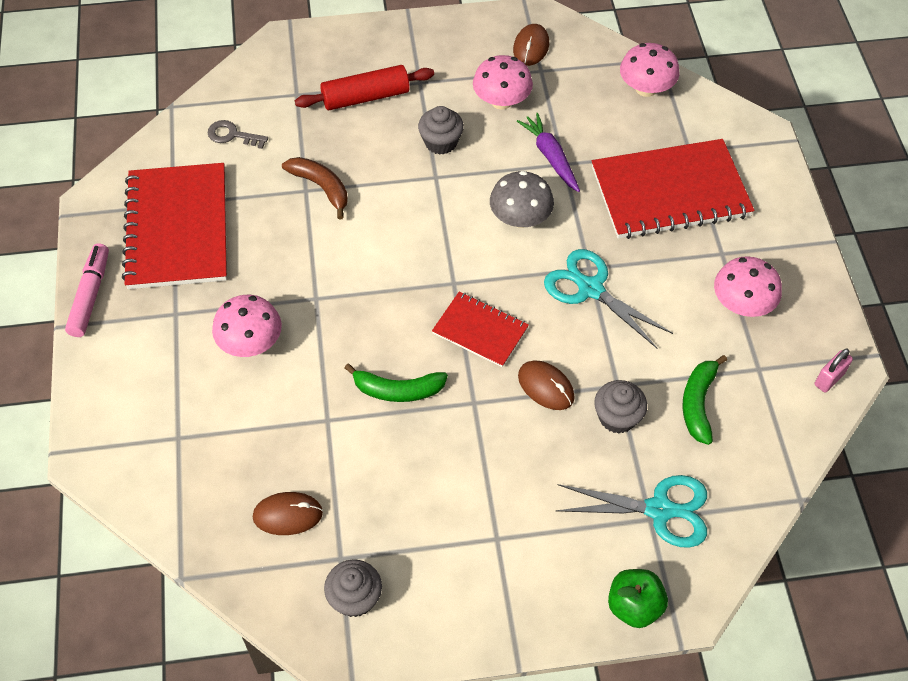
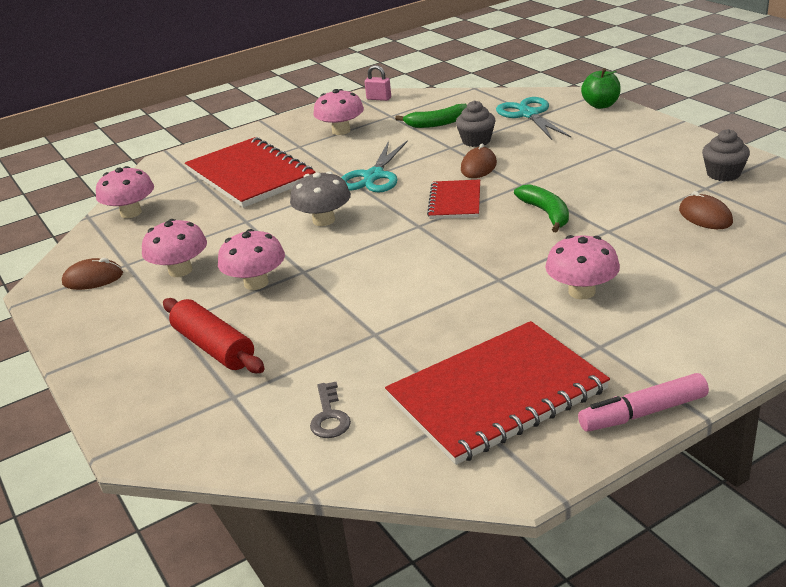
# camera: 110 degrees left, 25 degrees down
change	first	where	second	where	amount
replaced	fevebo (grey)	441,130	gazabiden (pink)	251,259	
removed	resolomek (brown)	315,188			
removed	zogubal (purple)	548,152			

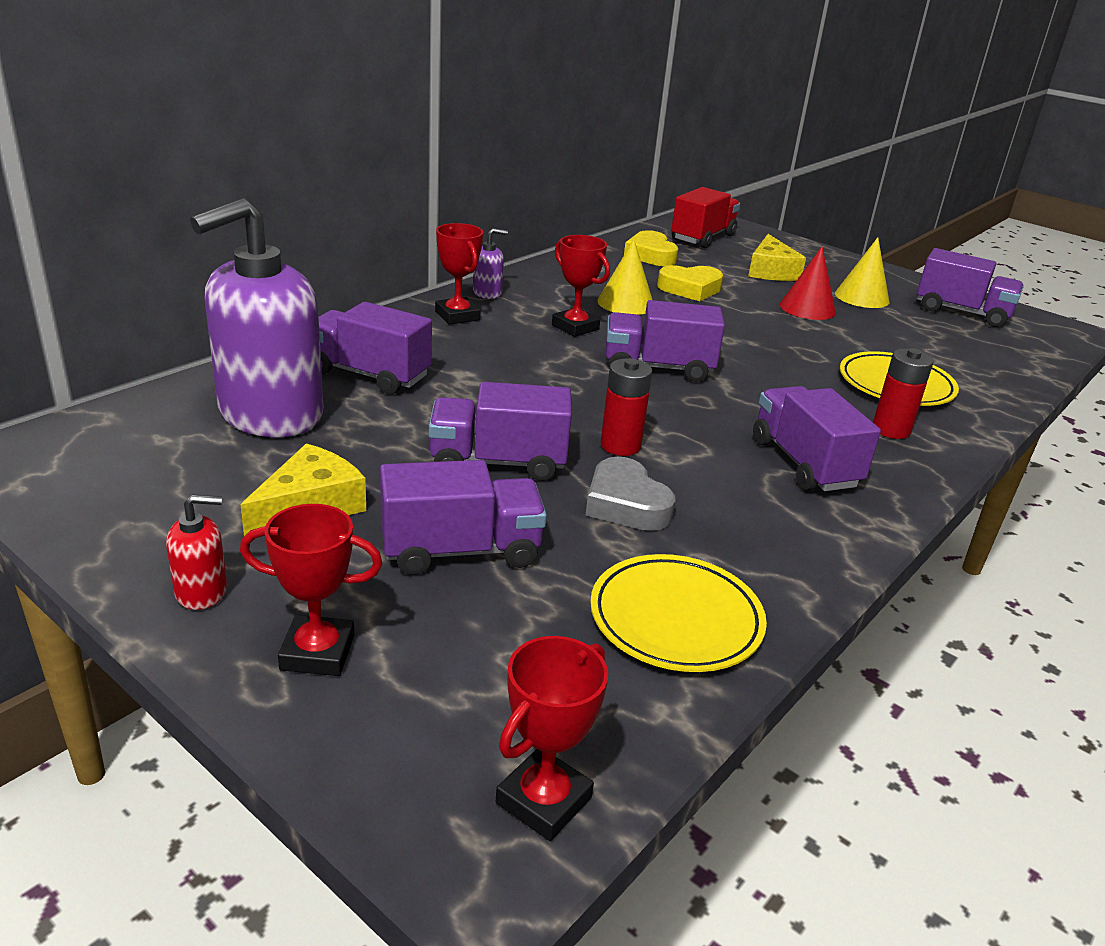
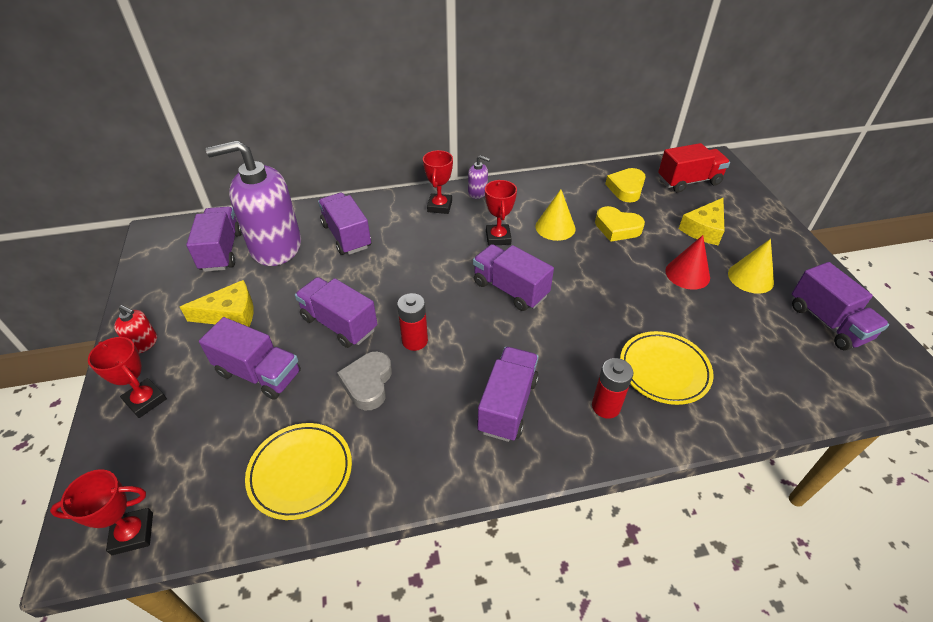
# camera: 40 degrees right, 15 degrees up
change	first	where	second	where	amount
added			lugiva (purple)	214,239	

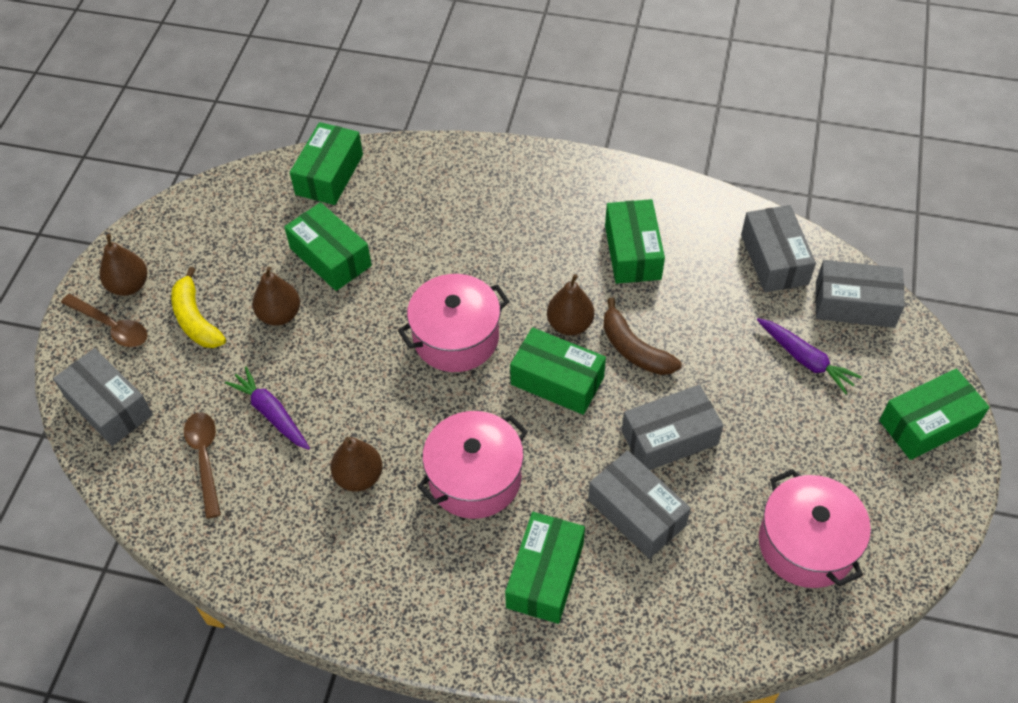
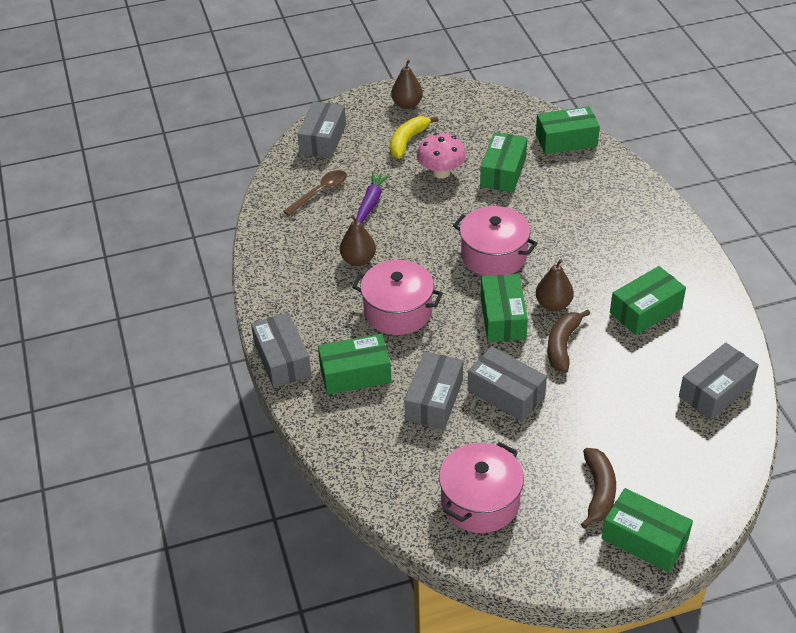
# camera: 60 degrees right, 10 degrees down
change	first	where	second	where	amount
moved	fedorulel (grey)	860,294		281,350	
replaced	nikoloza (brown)	276,296	gazabiden (pink)	441,156	
added			resolomek (brown)	598,488	
removed	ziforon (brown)	104,320			
removed	zogubal (purple)	809,356			

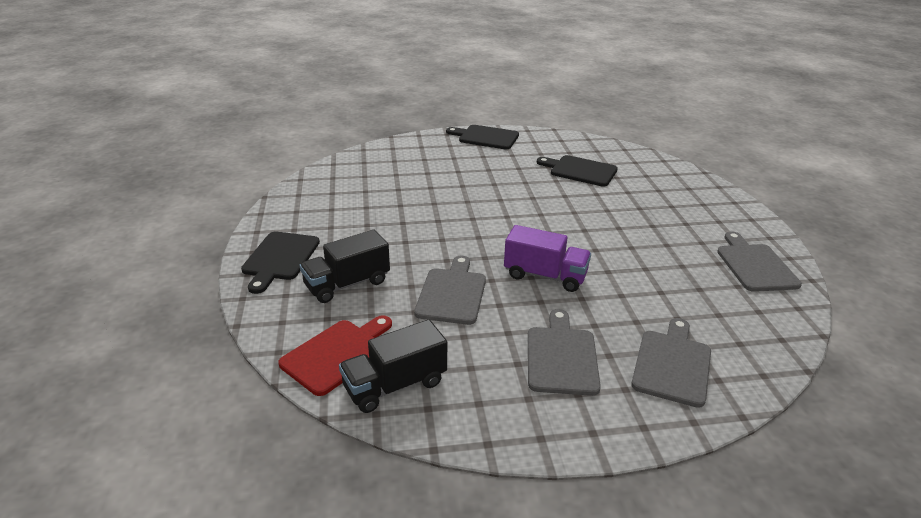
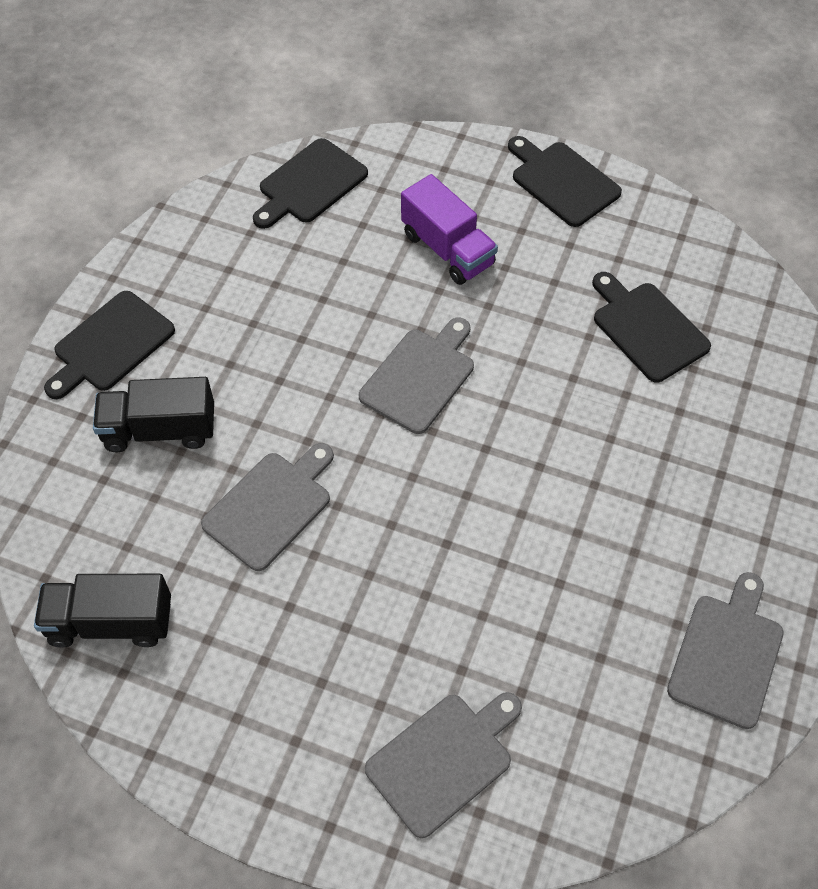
# camera: 30 degrees right, 25 degrees up
change	first	where	second	where	amount
added			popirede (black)	310,183	
moved	popirede (grey)	564,352		416,376	
moved	lugiva (purple)	547,258		449,229	
removed	popirede (red)	335,355			

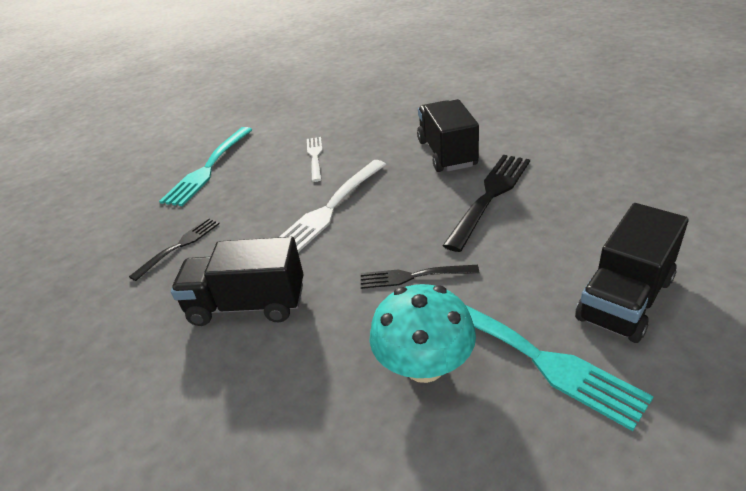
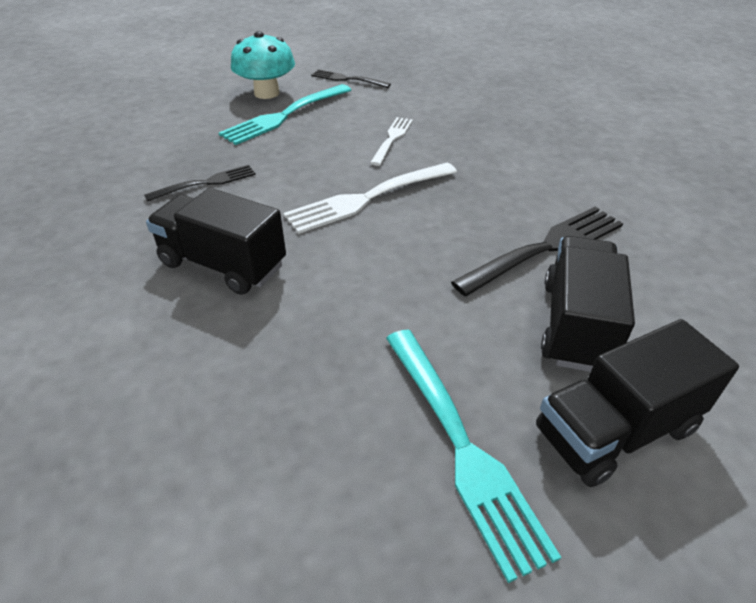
# camera: 20 degrees right, 5 degrees up
change	first	where	second	where	amount
moved	gazabiden (turquoise)	423,333		263,65	
moved	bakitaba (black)	420,277		351,78	
moved	lugiva (black)	448,135		588,304	

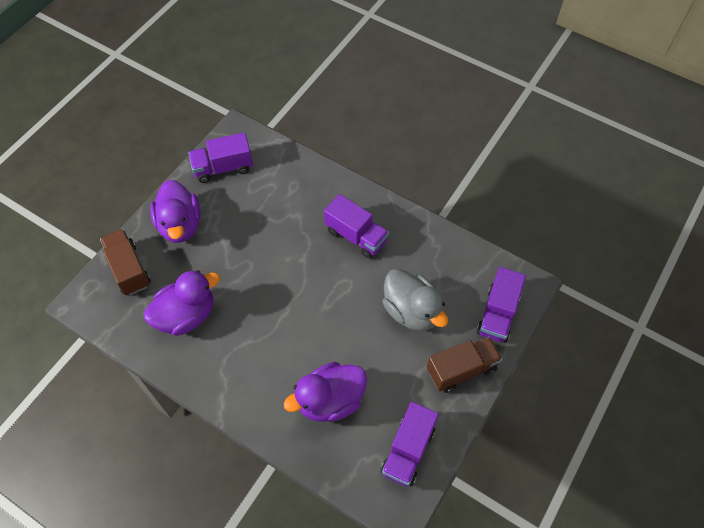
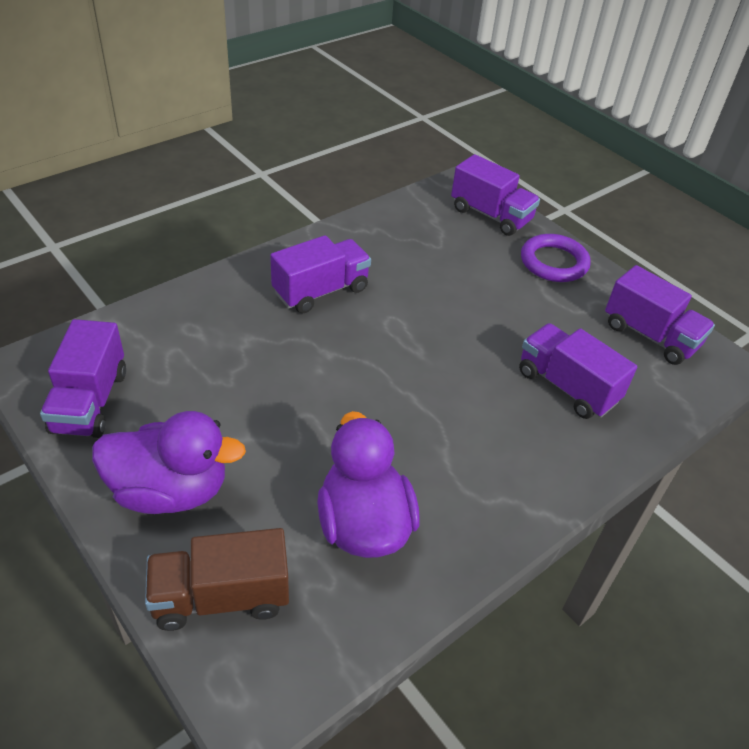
# camera: 75 degrees left, 15 degrees down
change	first	where	second	where	amount
replaced	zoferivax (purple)	325,392	lugiva (purple)	578,371	
replaced	lugiva (brown)	465,364	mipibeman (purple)	556,258	
removed	zoferivax (grey)	415,300			

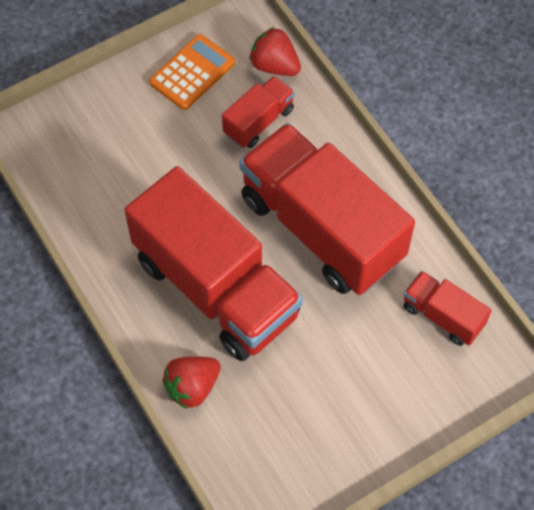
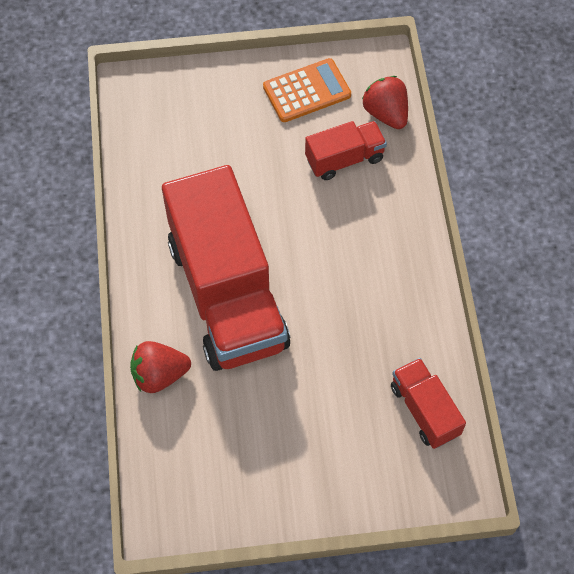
# camera: 25 degrees right, 0 degrees up
change	first	where	second	where	amount
removed	lugiva (red)	327,209			

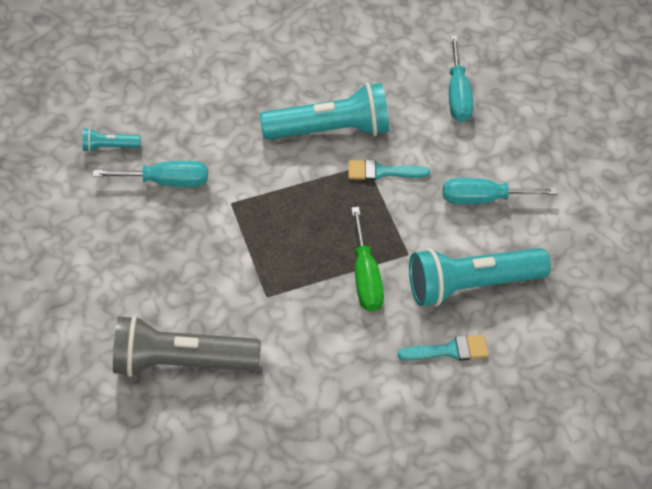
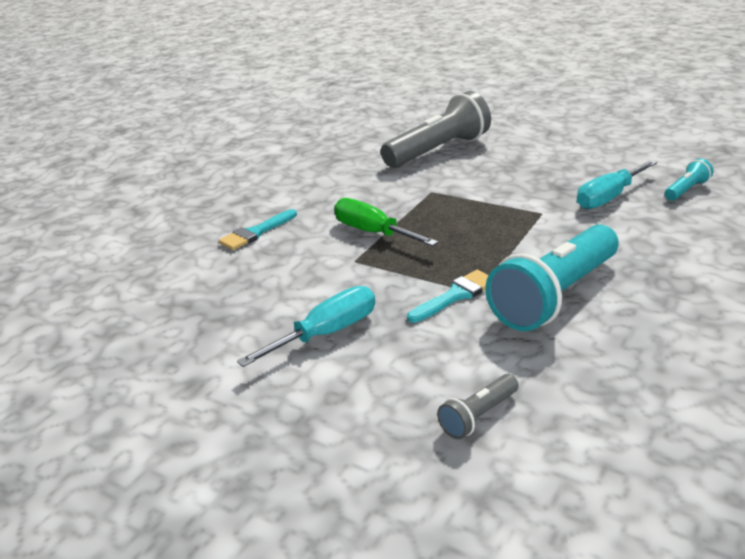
# camera: 145 degrees right, 25 degrees down
change	first	where	second	where	amount
replaced	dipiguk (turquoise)	461,78	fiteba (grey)	478,406	
removed	fiteba (turquoise)	480,277			

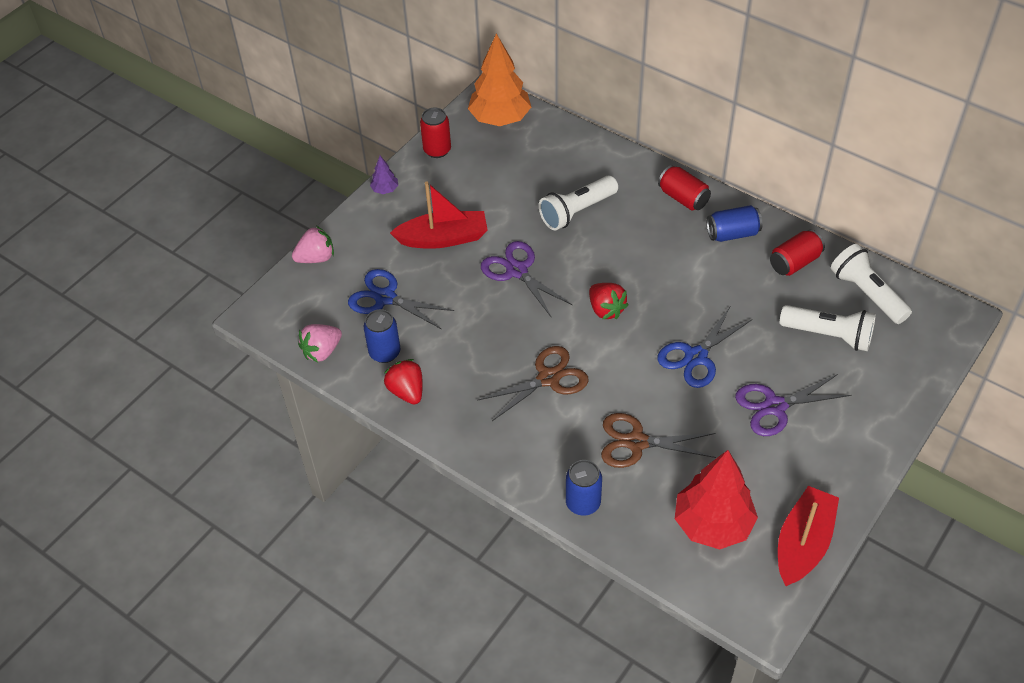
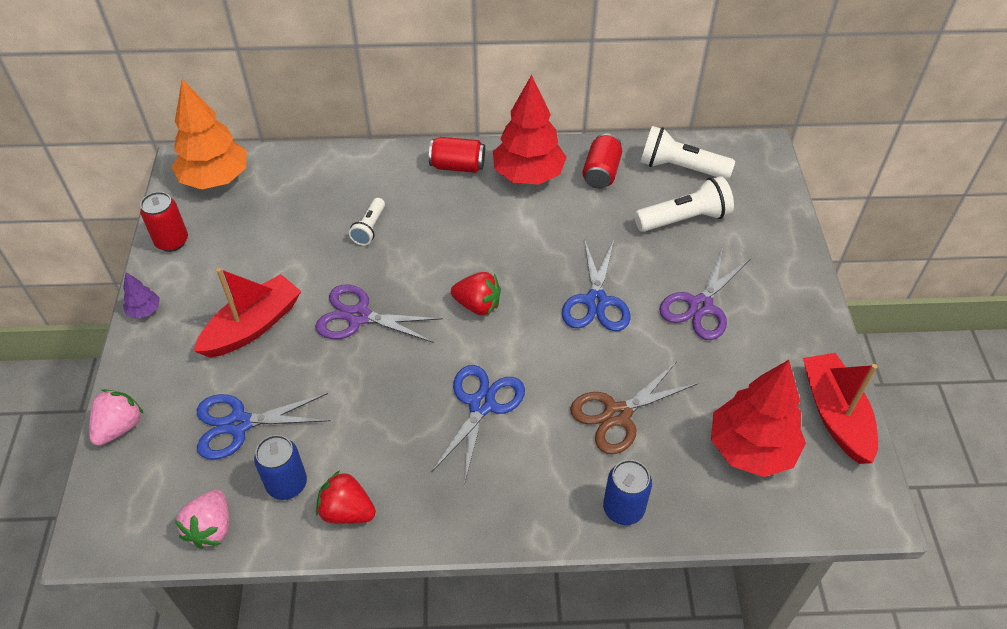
# camera: 40 degrees left, 0 degrees up
change	first	where	second	where	amount
resized	fiteba (white)	578,203		367,221	x0.59
recoloured	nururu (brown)	533,383	nururu (blue)	478,423	
replaced	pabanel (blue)	735,223	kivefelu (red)	530,130	

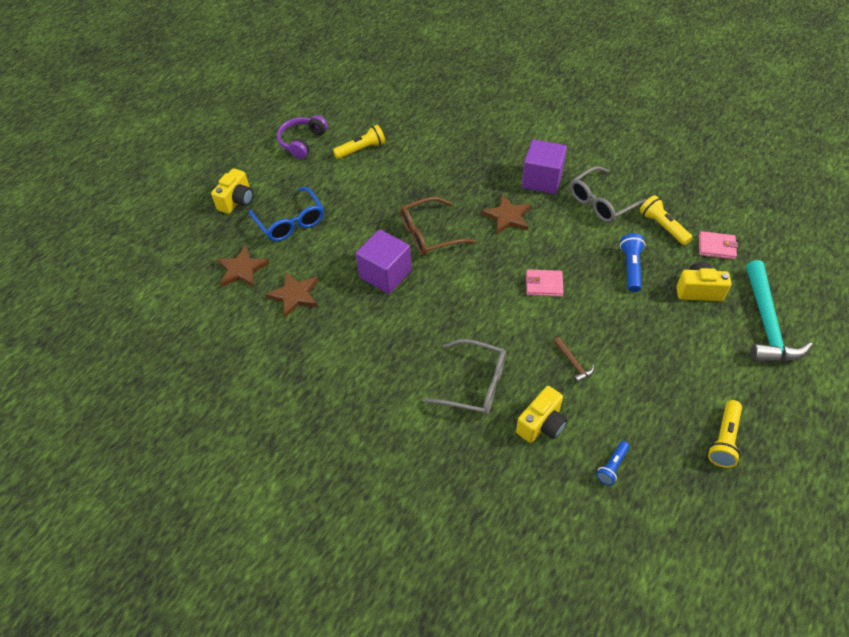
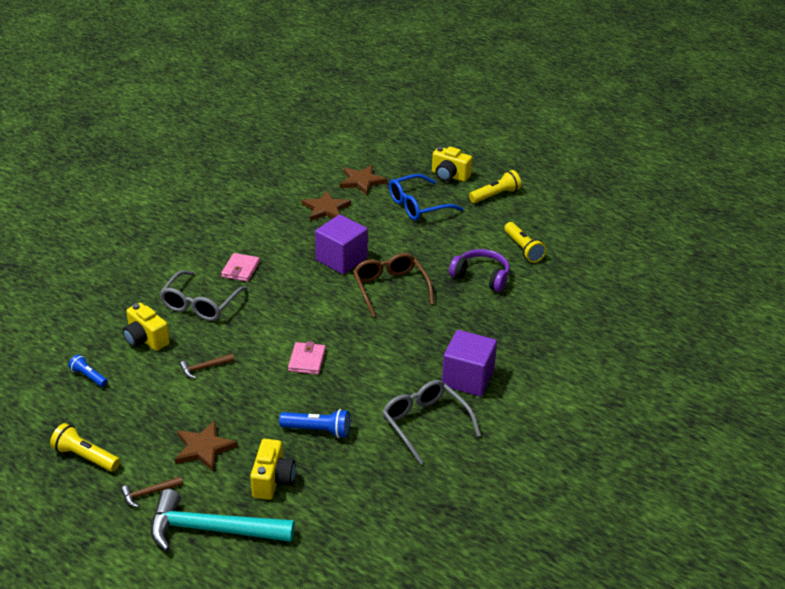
# camera: 90 degrees right, 15 degrees down
change	first	where	second	where	amount
added			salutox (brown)	152,491	
moved	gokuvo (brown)	506,215		206,446	
moved	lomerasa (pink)	718,245		240,267	
moved	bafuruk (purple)	302,137		479,270	
moved	fiteba (yellow)	666,220		495,186	

